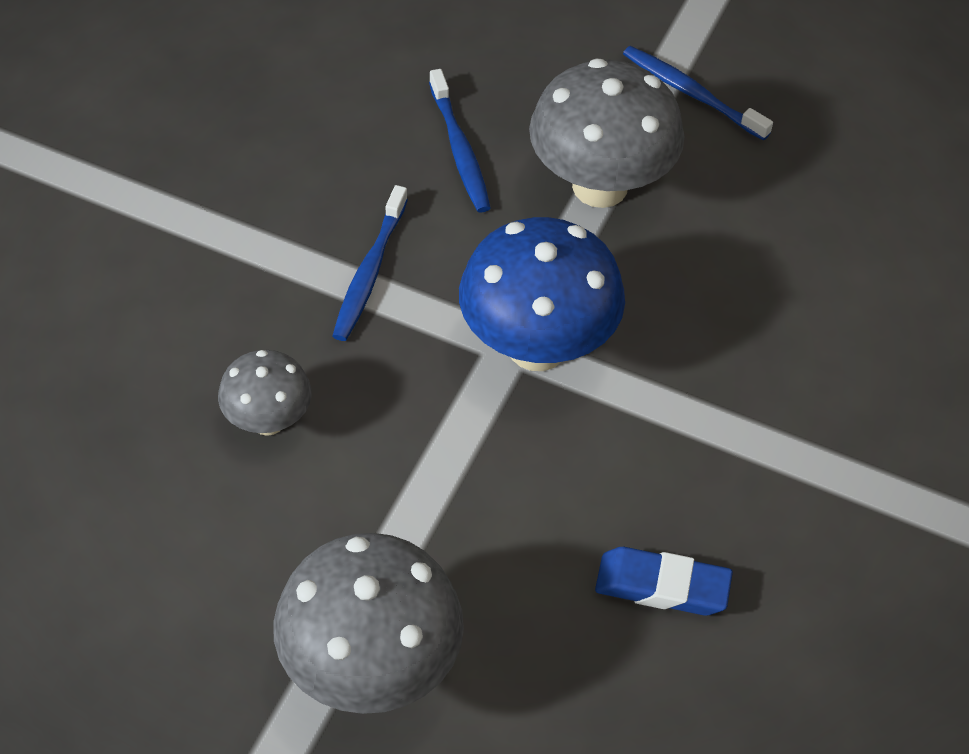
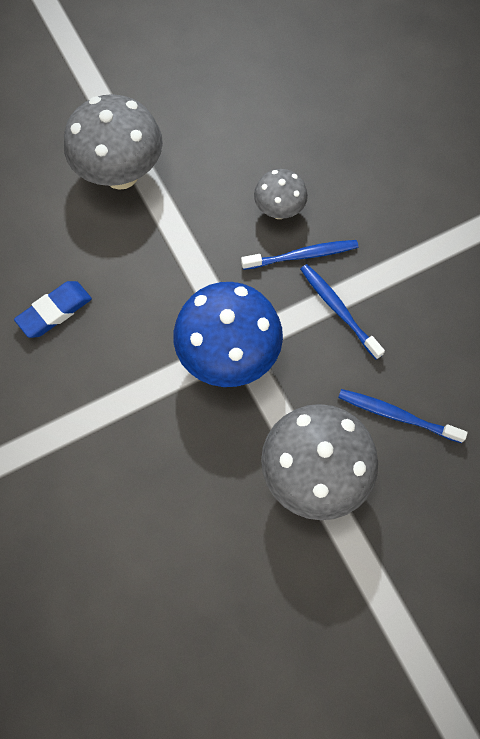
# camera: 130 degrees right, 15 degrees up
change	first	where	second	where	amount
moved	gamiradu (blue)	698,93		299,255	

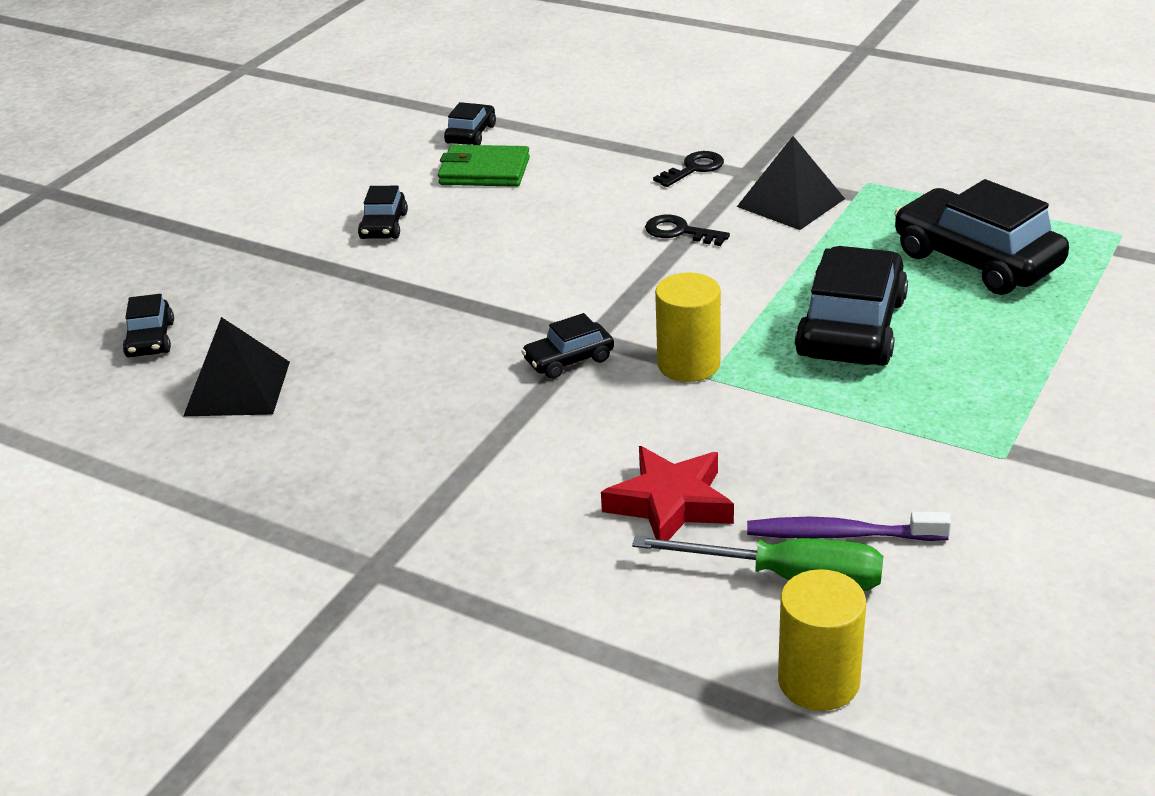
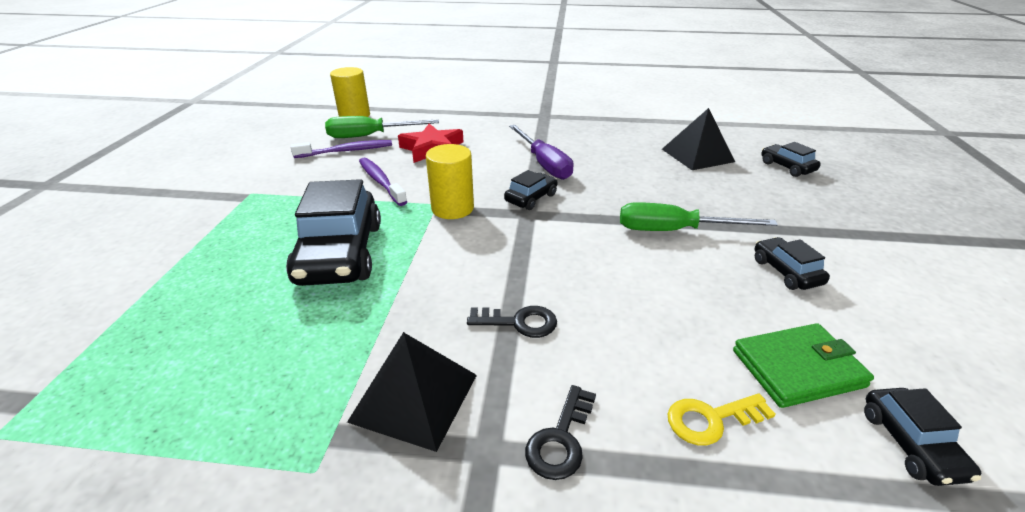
# camera: 155 degrees right, 0 degrees up
change	first	where	second	where	amount
added			gamiradu (purple)	383,182	
added			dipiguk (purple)	541,152	
added			dipiguk (green)	699,216	
added			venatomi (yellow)	722,419	
removed	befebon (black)	981,237			

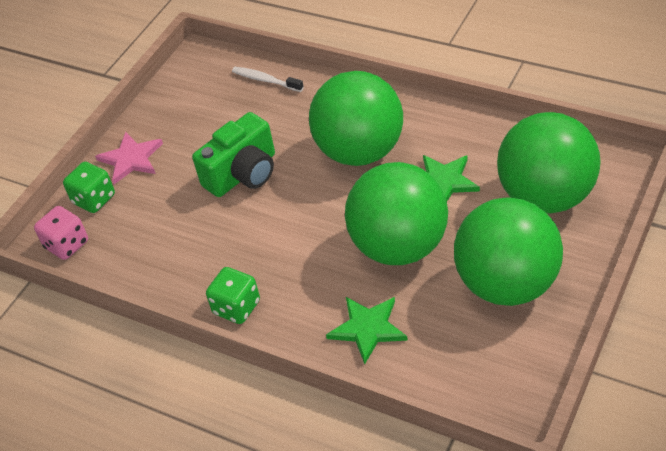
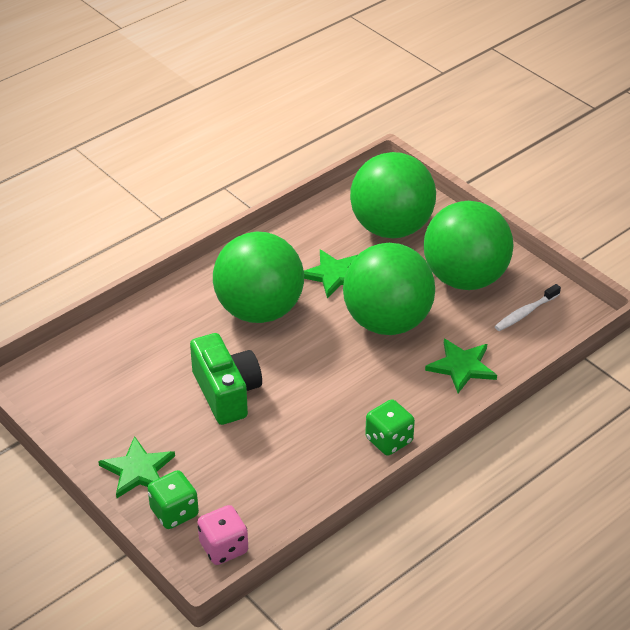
# camera: 75 degrees left, 5 degrees down
change	first	where	second	where	amount
recoloured	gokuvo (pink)	129,158	gokuvo (green)	136,467	
moved	gamiradu (white)	268,79		528,307	

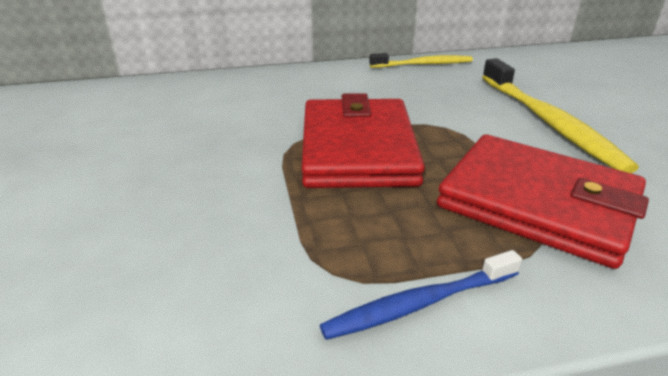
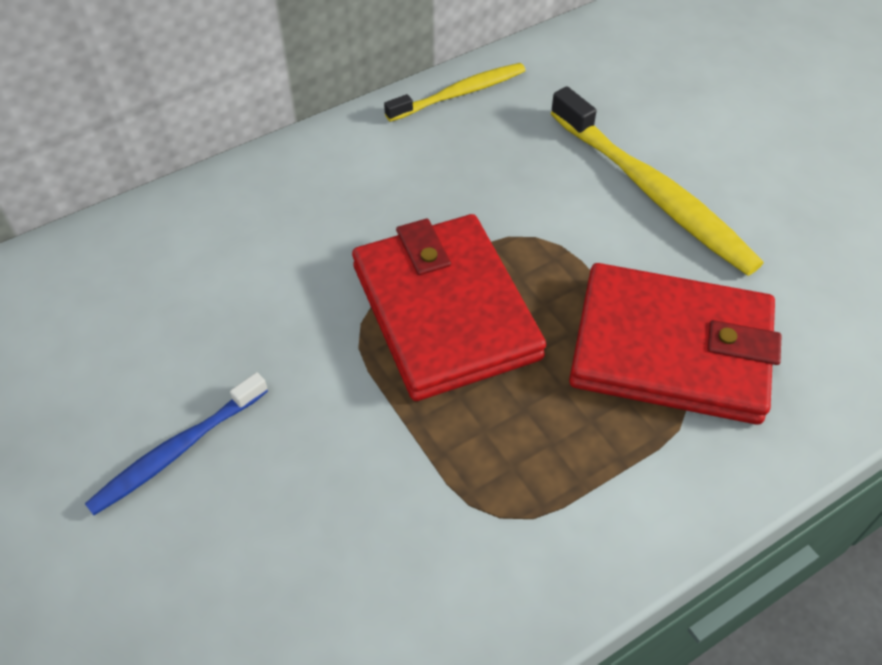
# camera: 20 degrees left, 20 degrees up
change	first	where	second	where	amount
moved	gamiradu (blue)	421,295		176,443	

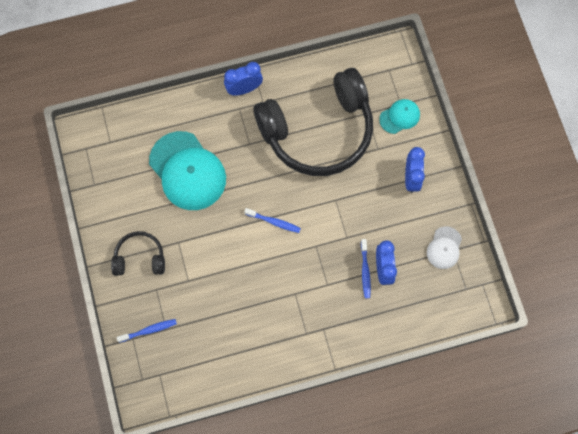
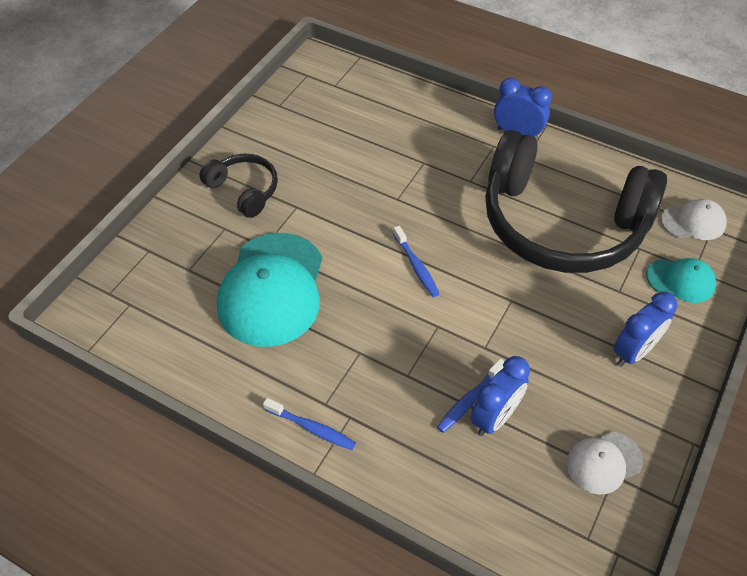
# camera: 45 degrees right, 20 degrees down
change	first	where	second	where	amount
moved	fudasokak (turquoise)	187,170		269,290	
moved	gamiradu (blue)	147,331		309,424	
added			fudasokak (white)	694,219	

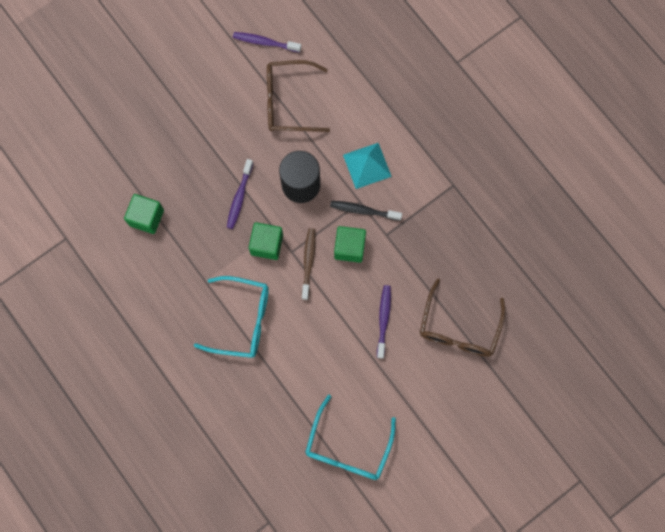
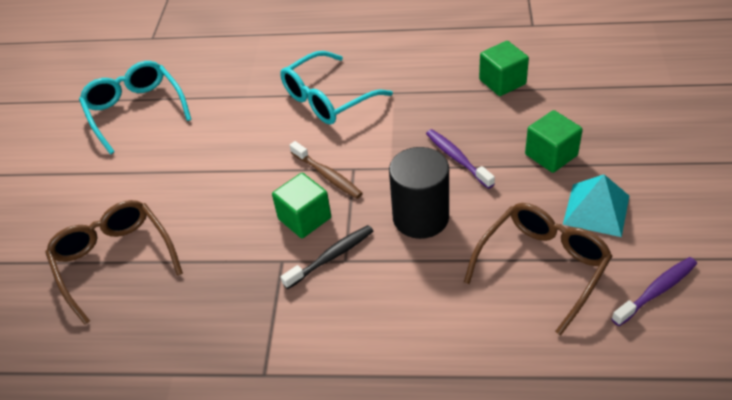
# camera: 135 degrees right, 30 degrees down
change	first	where	second	where	amount
moved	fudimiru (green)	266,241		554,141	
moved	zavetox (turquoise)	367,166		596,205	
removed	gamiradu (purple)	384,322			

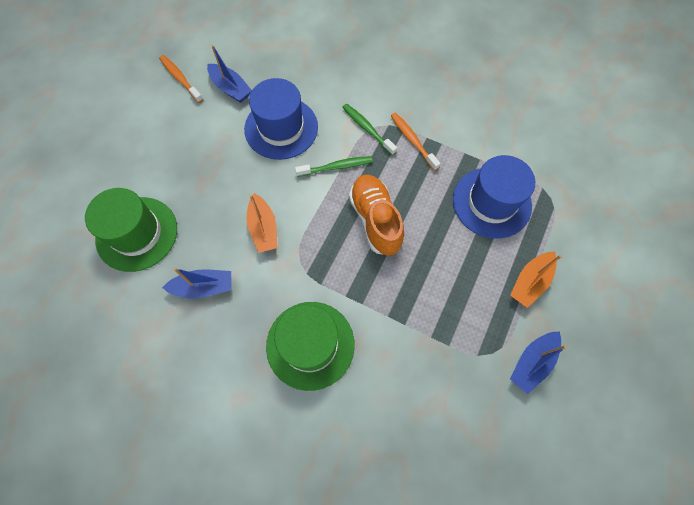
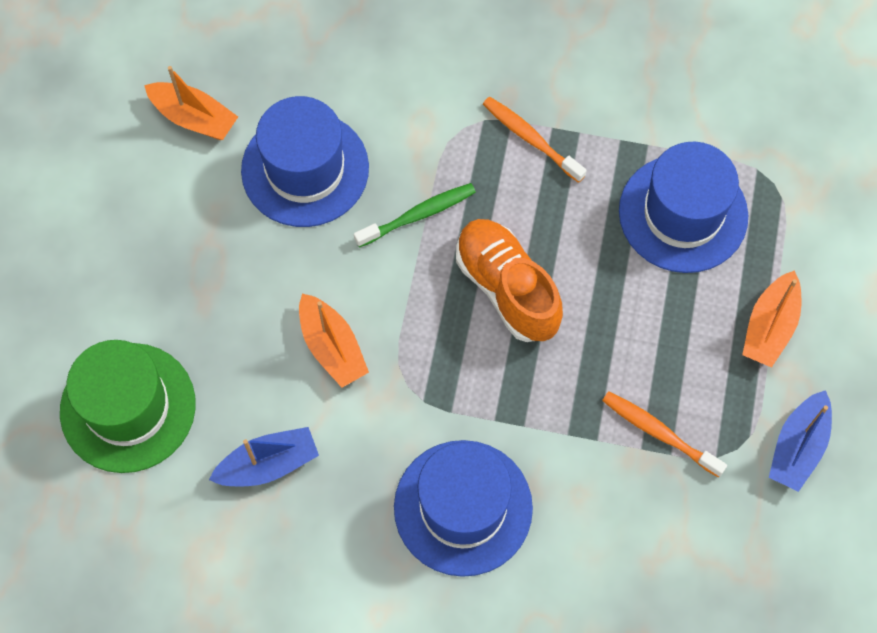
# camera: 15 degrees left, 0 degrees up
change	first	where	second	where	amount
recoloured	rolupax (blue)	229,74	rolupax (orange)	191,103	
recoloured	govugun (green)	310,346	govugun (blue)	463,508	
moved	gamiradu (orange)	181,79		664,434	
removed	gamiradu (green)	369,130			

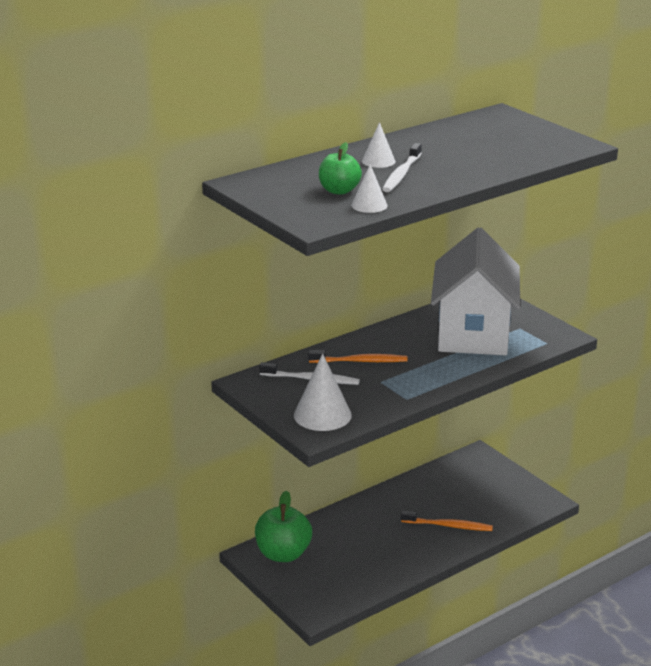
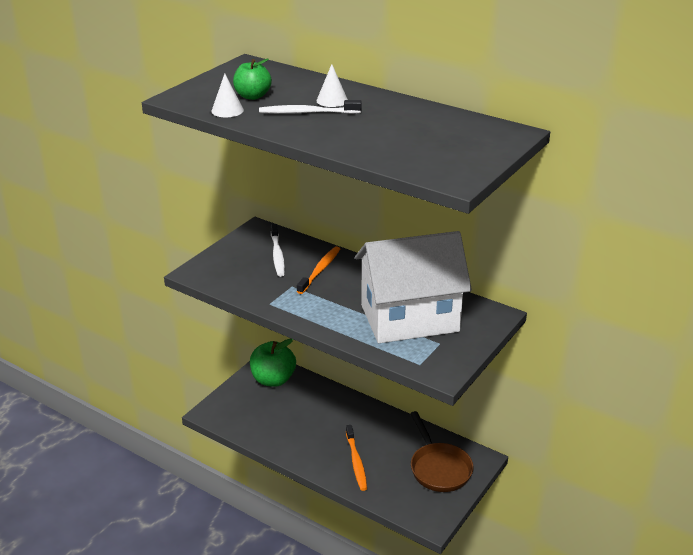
# camera: 70 degrees right, 5 degrees up
change	first	where	second	where	amount
turned	gamiradu (orange)	358,356		318,270	135 degrees counterclockwise
added			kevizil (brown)	441,451	
removed	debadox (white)	323,392			

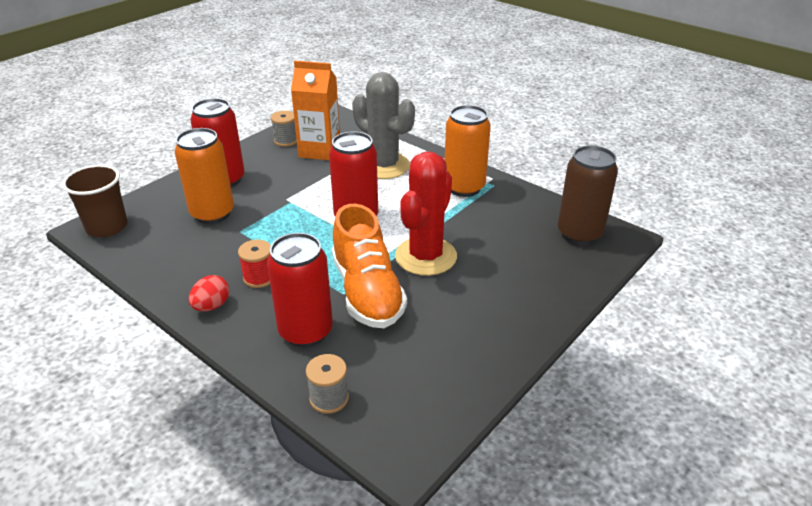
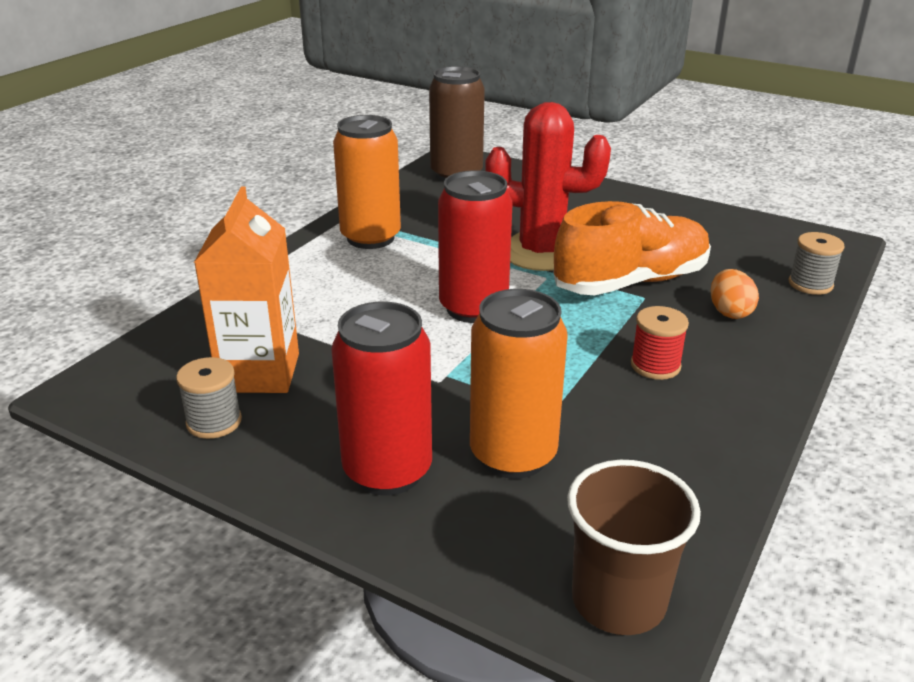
# camera: 100 degrees left, 5 degrees down
change	first	where	second	where	amount
replaced	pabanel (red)	300,290	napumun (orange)	735,294	
removed	napumun (red)	209,293			
removed	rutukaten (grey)	383,125			

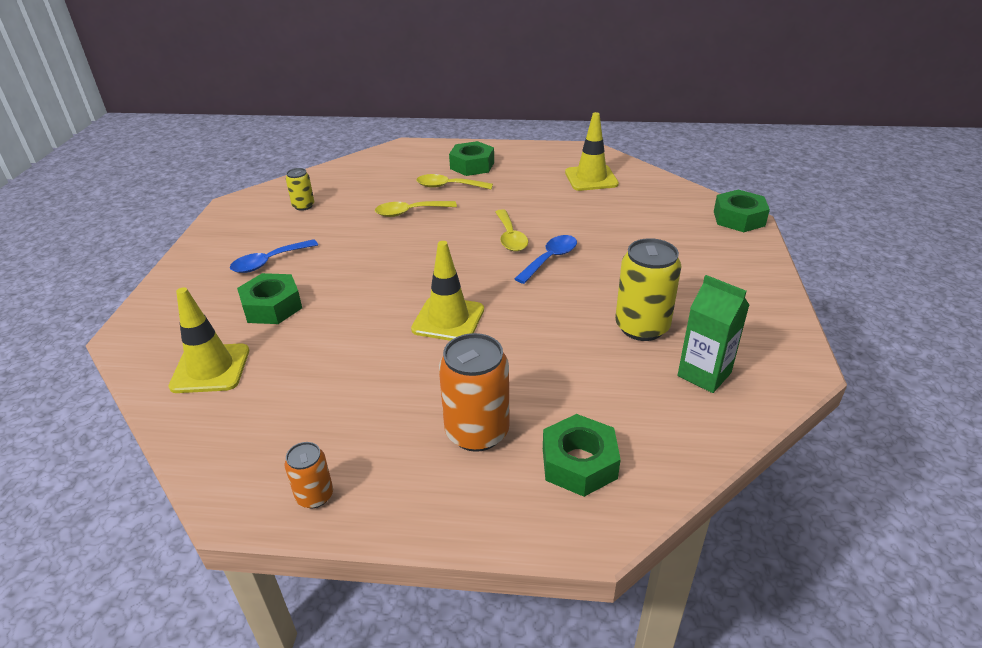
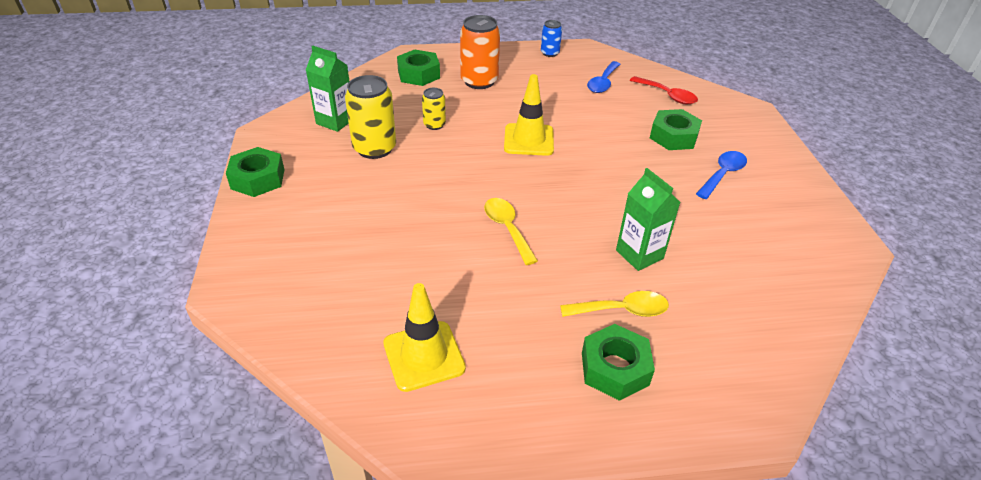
# camera: 165 degrees right, 5 degrees up
change	first	where	second	where	amount
moved	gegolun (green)	742,210		255,172	
moved	pabanel (yellow)	300,189		434,109	
recoloured	pabanel (orange)	309,475	pabanel (blue)	551,38	
moved	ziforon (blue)	545,259		604,77	
replaced	ziforon (yellow)	416,209	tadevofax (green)	648,219	
replaced	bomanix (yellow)	209,340	ziforon (red)	664,90	

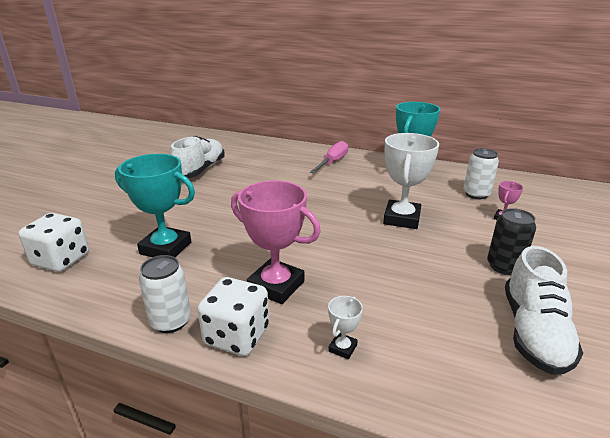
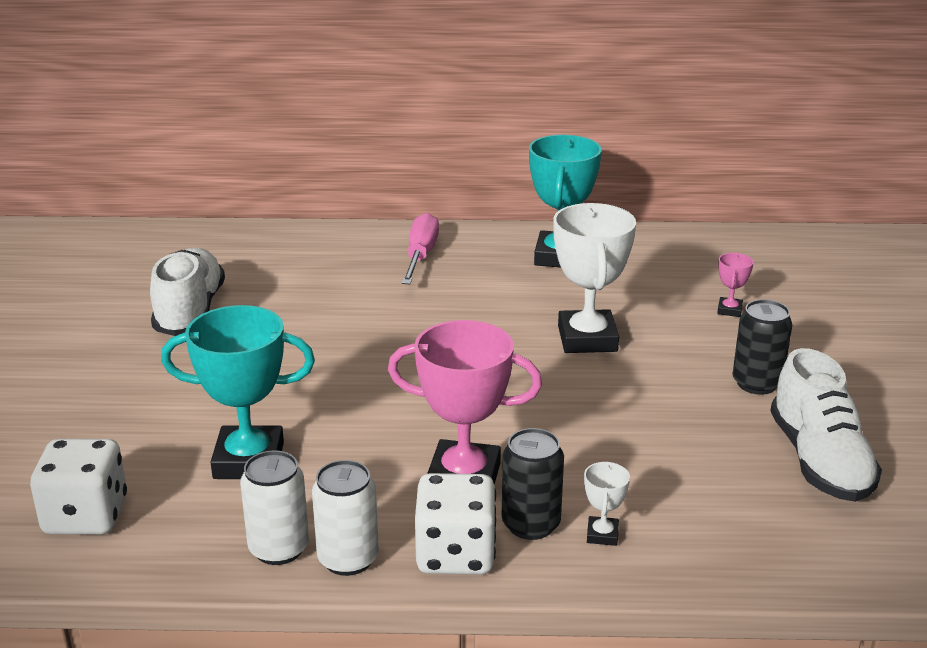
# camera: 20 degrees left, 0 degrees up
change	first	where	second	where	amount
moved	pabanel (white)	481,173		274,507	
added			pabanel (black)	533,484	

